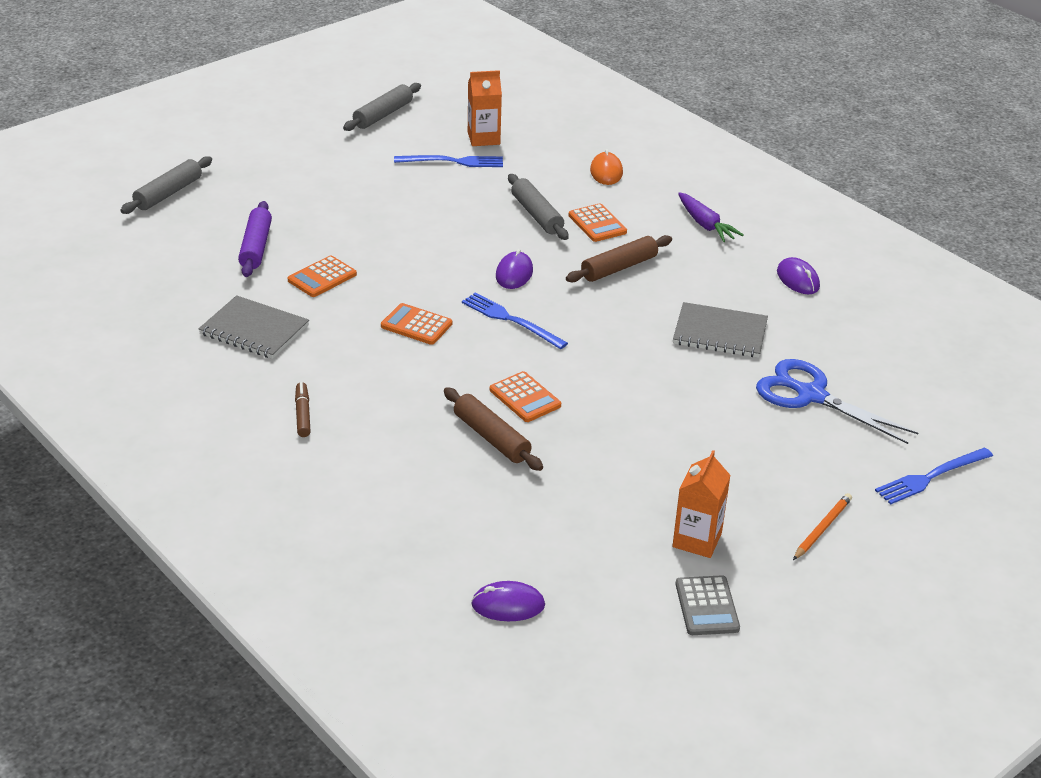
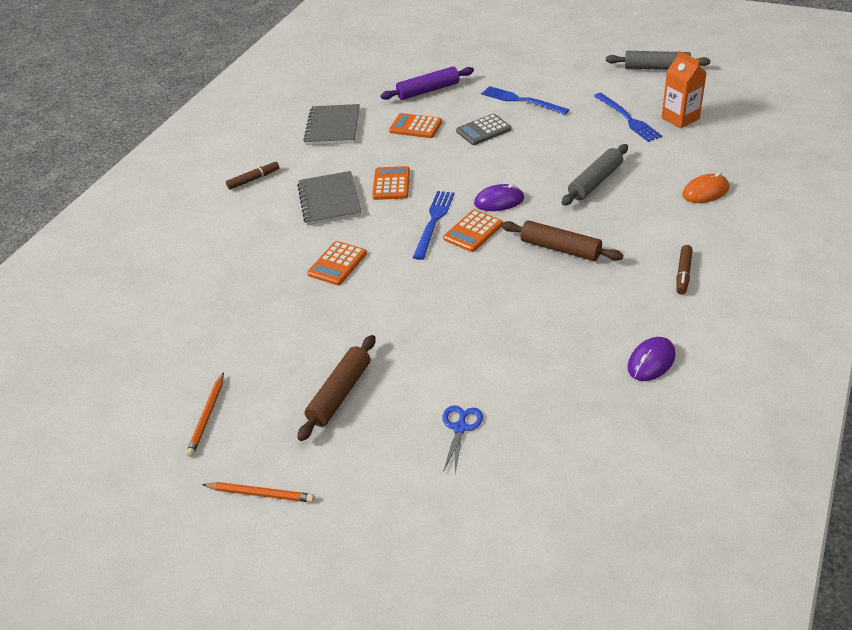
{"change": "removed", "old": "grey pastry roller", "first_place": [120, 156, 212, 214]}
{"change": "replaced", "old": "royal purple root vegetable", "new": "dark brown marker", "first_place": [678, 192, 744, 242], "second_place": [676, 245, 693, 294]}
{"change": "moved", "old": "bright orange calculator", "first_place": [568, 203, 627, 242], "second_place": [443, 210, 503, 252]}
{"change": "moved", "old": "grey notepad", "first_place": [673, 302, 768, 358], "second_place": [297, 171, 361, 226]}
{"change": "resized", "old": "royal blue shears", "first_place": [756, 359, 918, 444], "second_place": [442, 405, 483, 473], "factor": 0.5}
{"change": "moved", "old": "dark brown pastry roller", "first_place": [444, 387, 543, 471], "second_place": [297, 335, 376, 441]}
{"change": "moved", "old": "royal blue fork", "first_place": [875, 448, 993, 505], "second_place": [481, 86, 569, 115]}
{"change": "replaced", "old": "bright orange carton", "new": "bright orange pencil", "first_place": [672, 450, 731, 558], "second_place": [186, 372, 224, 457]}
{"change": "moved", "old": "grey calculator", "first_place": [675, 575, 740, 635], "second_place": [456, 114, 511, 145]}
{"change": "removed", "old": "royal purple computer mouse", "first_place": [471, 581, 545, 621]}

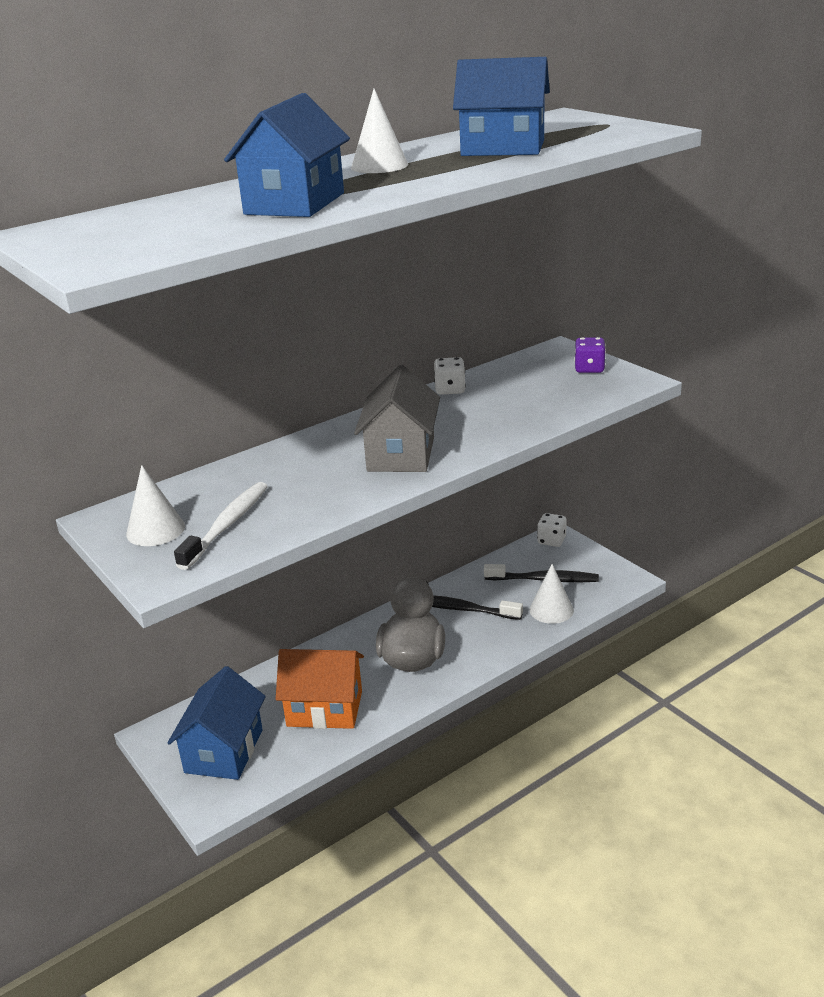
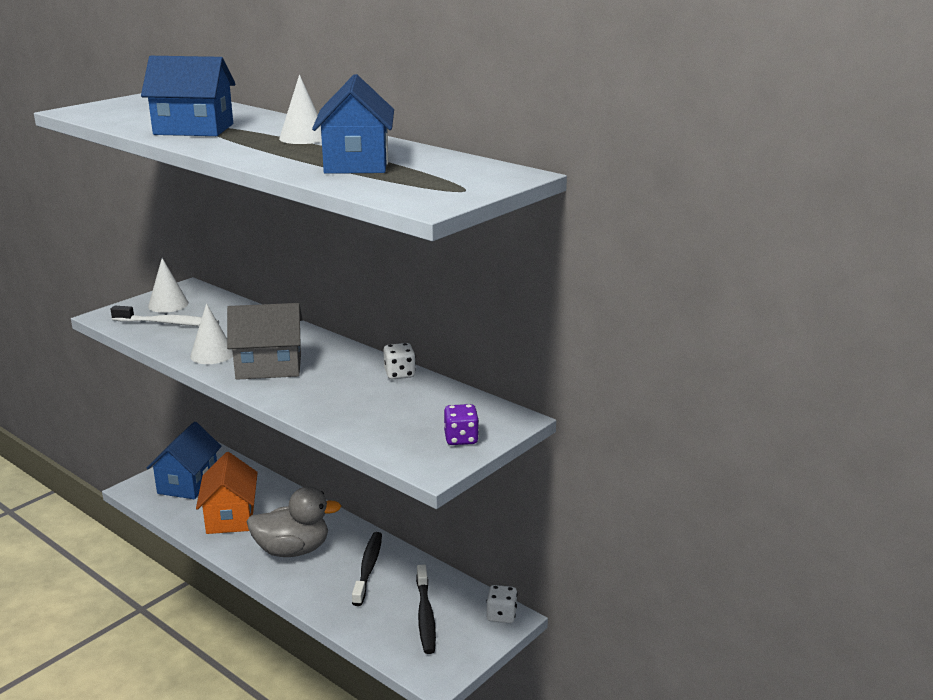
{"change": "moved", "old": "snow-white cone", "first_place": [529, 564, 574, 624], "second_place": [190, 303, 233, 364]}
{"change": "turned", "old": "royal blue toy house", "first_place": [167, 666, 266, 780], "second_place": [147, 422, 222, 499], "degrees": -75}

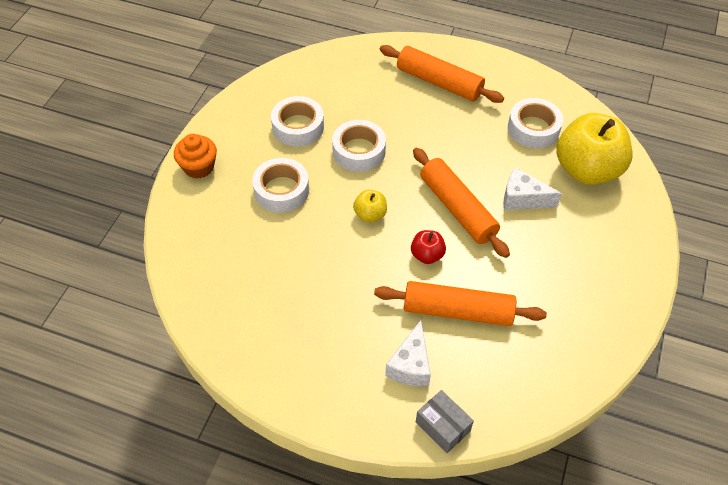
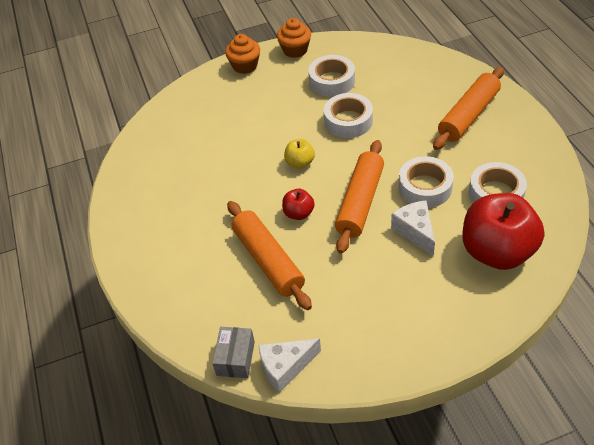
{"change": "turned", "old": "bright orange pastry roller", "first_place": [380, 45, 504, 103], "second_place": [433, 67, 504, 150], "degrees": 45}
{"change": "recoloured", "old": "yellow toy apple", "new": "crimson toy apple", "first_place": [556, 113, 632, 185], "second_place": [462, 193, 545, 270]}
{"change": "moved", "old": "snow-white sticky tape", "first_place": [252, 158, 309, 213], "second_place": [399, 156, 454, 208]}
{"change": "moved", "old": "snow-white cheese", "first_place": [385, 320, 431, 387], "second_place": [258, 338, 321, 393]}
{"change": "moved", "old": "grey package", "first_place": [416, 390, 474, 453], "second_place": [212, 327, 255, 378]}
{"change": "added", "new": "bright orange muffin", "second_place": [277, 18, 311, 58]}

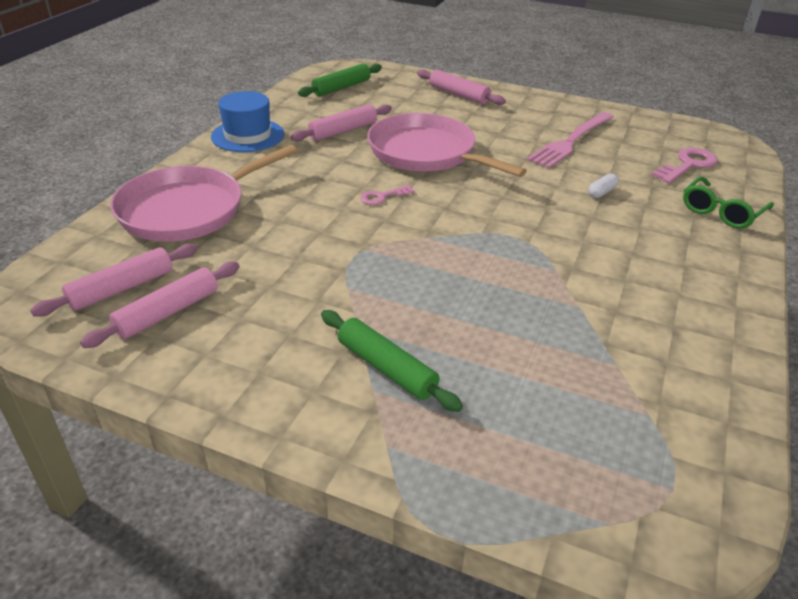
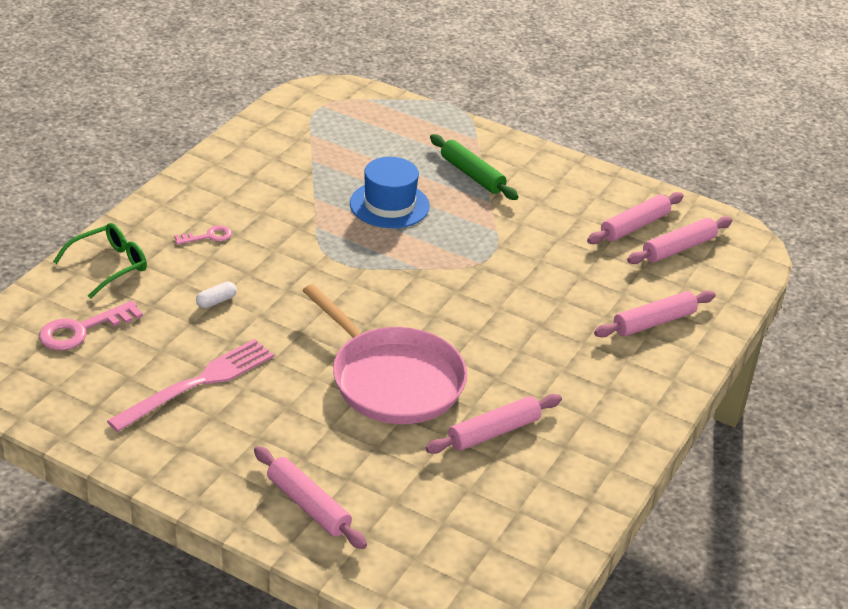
{"change": "removed", "old": "emerald pastry roller", "first_place": [298, 64, 382, 97]}
{"change": "moved", "old": "royal blue top hat", "first_place": [211, 91, 284, 152], "second_place": [350, 157, 430, 228]}
{"change": "replaced", "old": "rose-pink frying pan", "new": "rose-pink pastry roller", "first_place": [110, 145, 297, 242], "second_place": [594, 290, 716, 337]}
{"change": "moved", "old": "rose-pink key", "first_place": [360, 185, 415, 205], "second_place": [174, 225, 232, 245]}

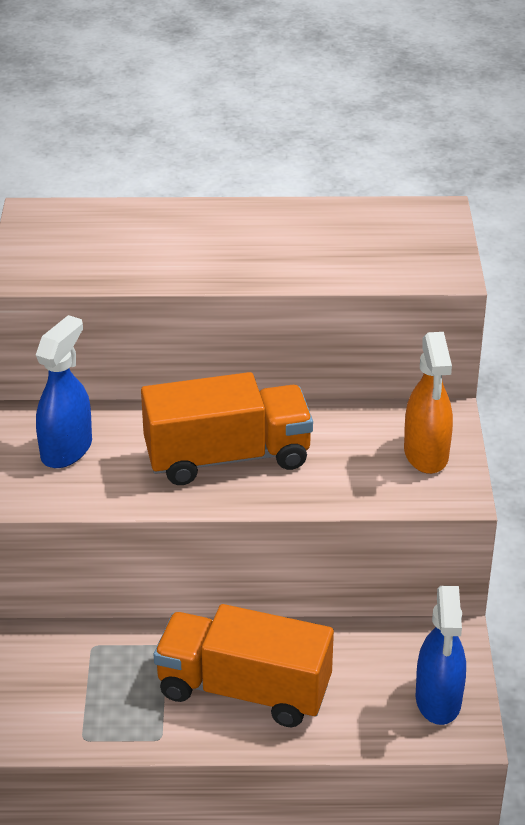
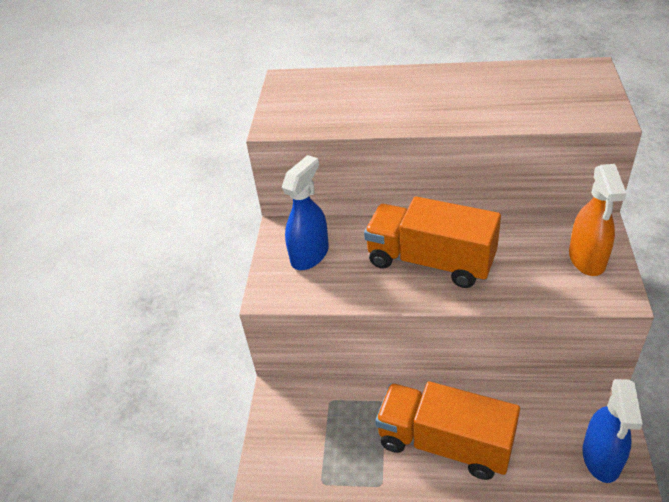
{"change": "turned", "old": "bright orange toy truck", "first_place": [141, 372, 313, 485], "second_place": [364, 196, 501, 288], "degrees": -150}

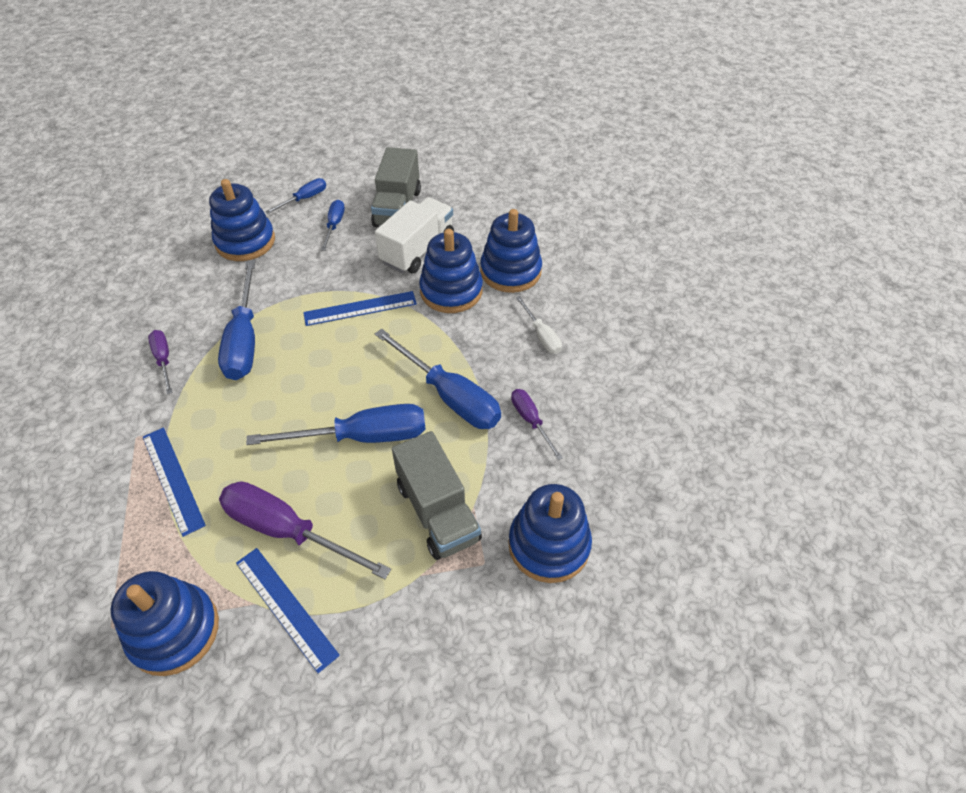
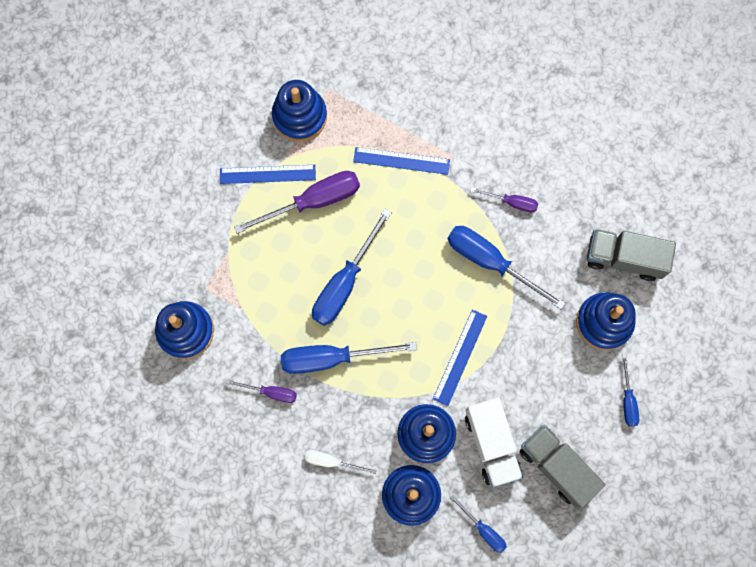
{"change": "moved", "old": "royal blue screwdriver", "first_place": [321, 200, 345, 251], "second_place": [450, 495, 507, 553]}
{"change": "moved", "old": "grey toy truck", "first_place": [392, 431, 482, 560], "second_place": [587, 229, 676, 281]}

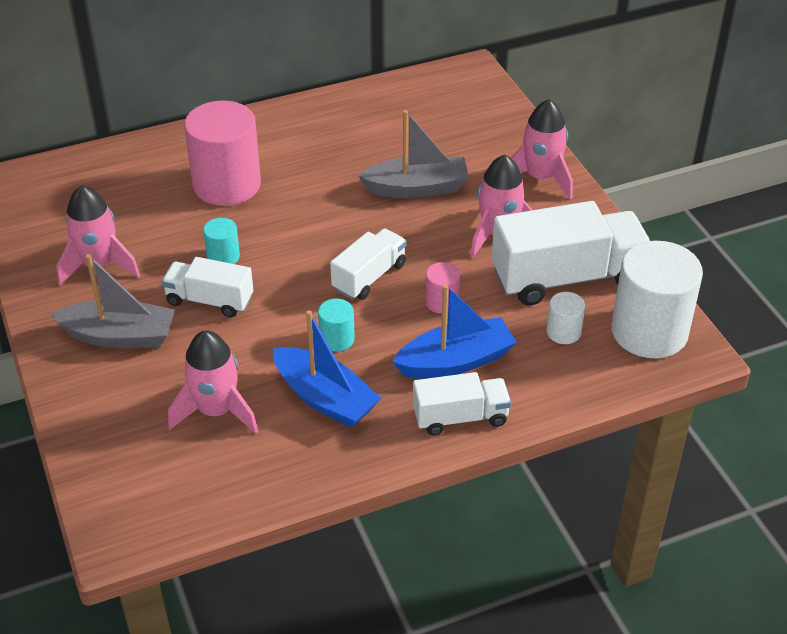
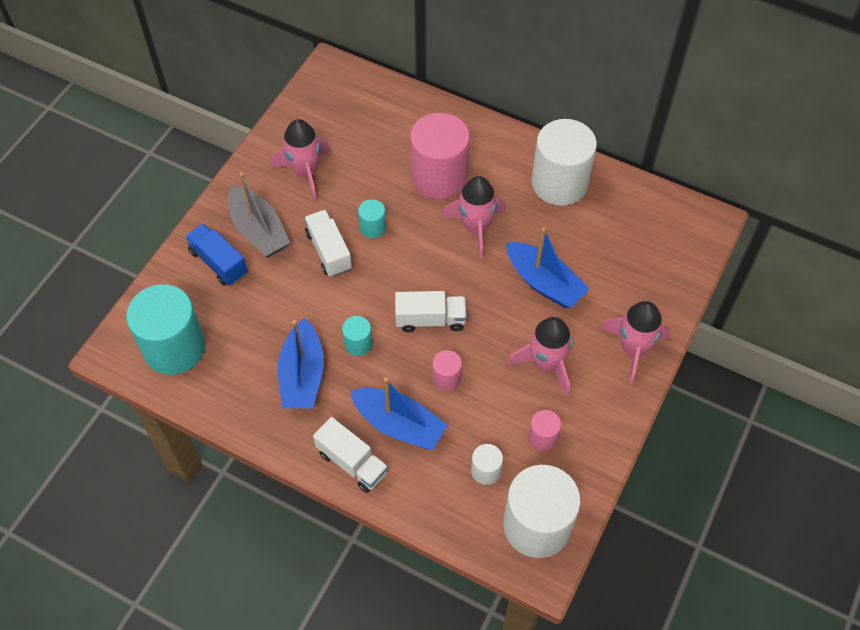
{"change": "recoloured", "old": "grey sailboat", "new": "royal blue sailboat", "first_place": [358, 110, 469, 198], "second_place": [506, 227, 589, 308]}
{"change": "replaced", "old": "snow-white toy truck", "new": "rose-pink cylinder", "first_place": [491, 201, 650, 305], "second_place": [528, 410, 561, 451]}
{"change": "moved", "old": "rose-pink rocket", "first_place": [168, 330, 258, 434], "second_place": [442, 176, 505, 259]}
{"change": "added", "new": "snow-white cylinder", "second_place": [531, 119, 597, 206]}
{"change": "added", "new": "royal blue toy truck", "second_place": [185, 223, 248, 286]}
{"change": "added", "new": "aqua cylinder", "second_place": [126, 284, 206, 375]}

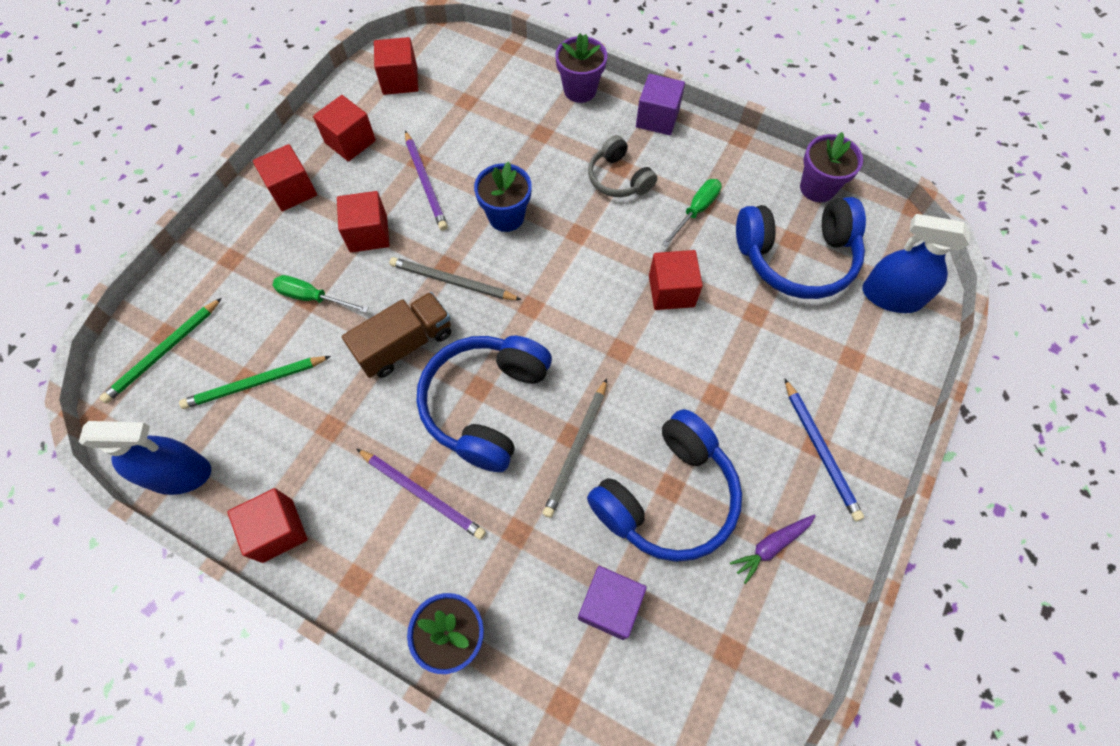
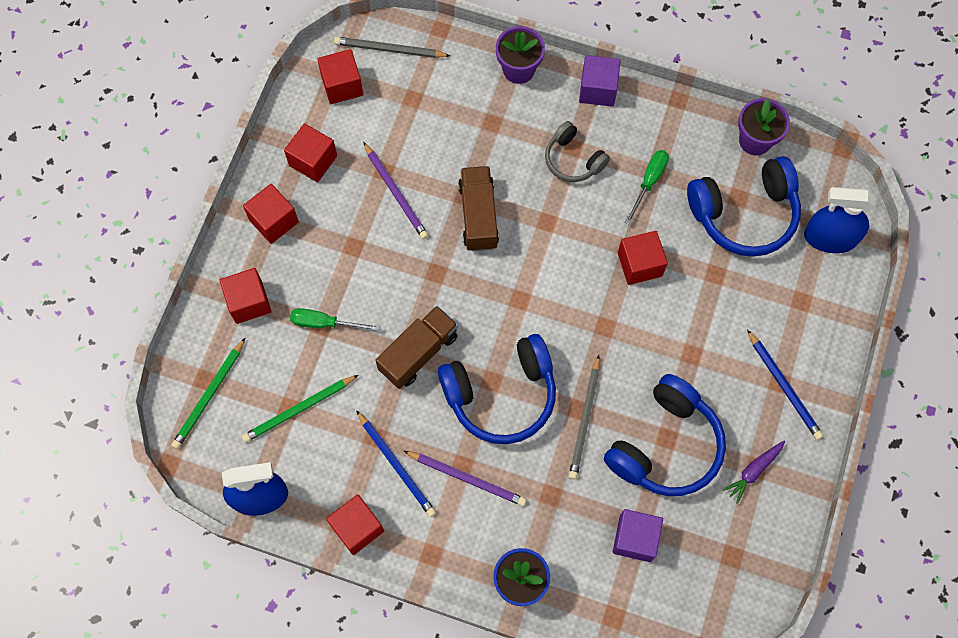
{"change": "replaced", "old": "royal blue plant pot", "new": "dark brown toy truck", "first_place": [474, 161, 532, 232], "second_place": [458, 166, 499, 251]}
{"change": "moved", "old": "crimson solid cube", "first_place": [337, 191, 390, 253], "second_place": [219, 268, 272, 324]}
{"change": "moved", "old": "grey pencil", "first_place": [390, 257, 522, 300], "second_place": [334, 37, 451, 58]}
{"change": "turned", "old": "royal blue headphones", "first_place": [416, 336, 552, 472], "second_place": [438, 334, 556, 444], "degrees": -120}
{"change": "added", "new": "royal blue pencil", "second_place": [356, 410, 436, 517]}

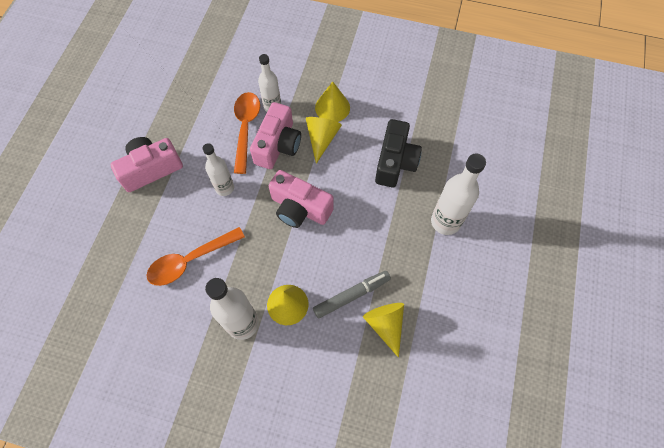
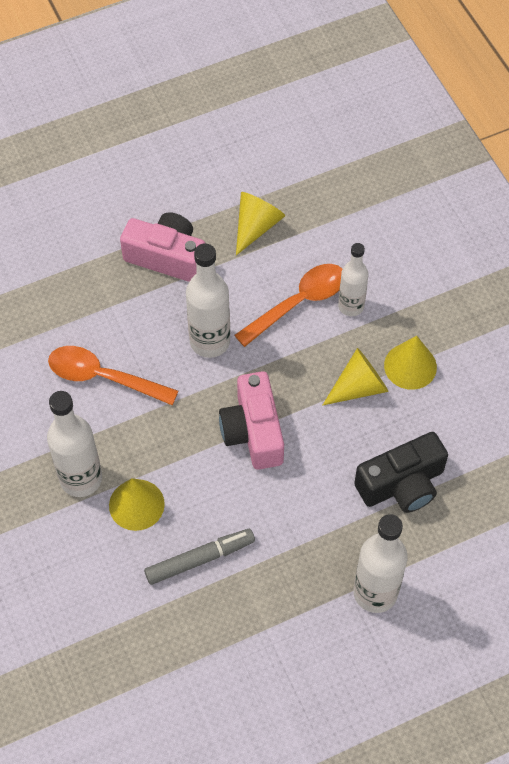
{"change": "removed", "old": "rose-pink camera", "first_place": [250, 102, 301, 169]}
{"change": "resized", "old": "snow-white bottle", "first_place": [203, 143, 234, 196], "second_place": [186, 243, 230, 358], "factor": 1.53}
{"change": "turned", "old": "grey marker", "first_place": [313, 271, 391, 319], "second_place": [144, 529, 255, 585], "degrees": -45}
{"change": "moved", "old": "yellow cone", "first_place": [363, 303, 404, 358], "second_place": [236, 192, 285, 255]}

